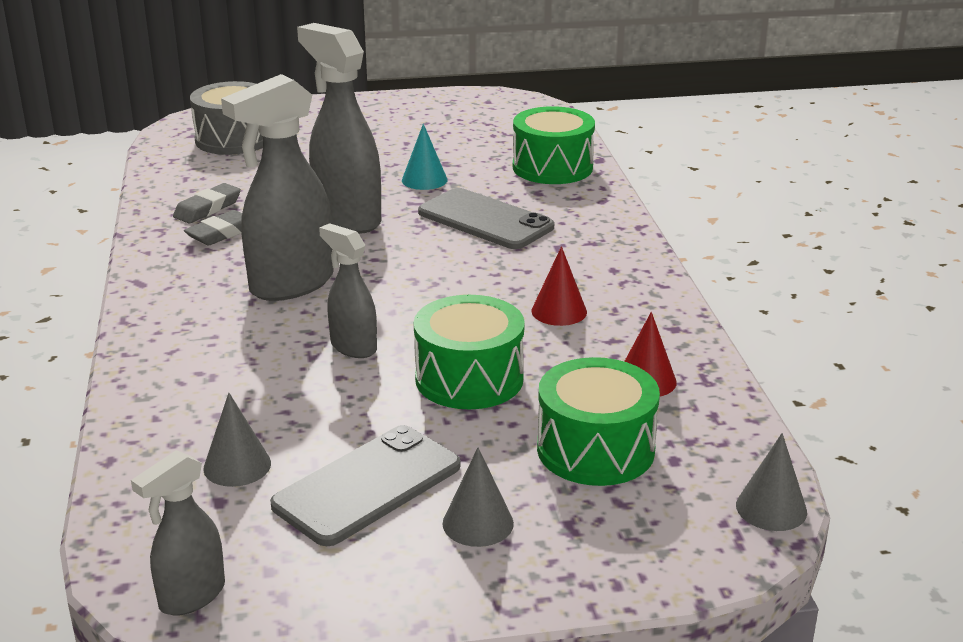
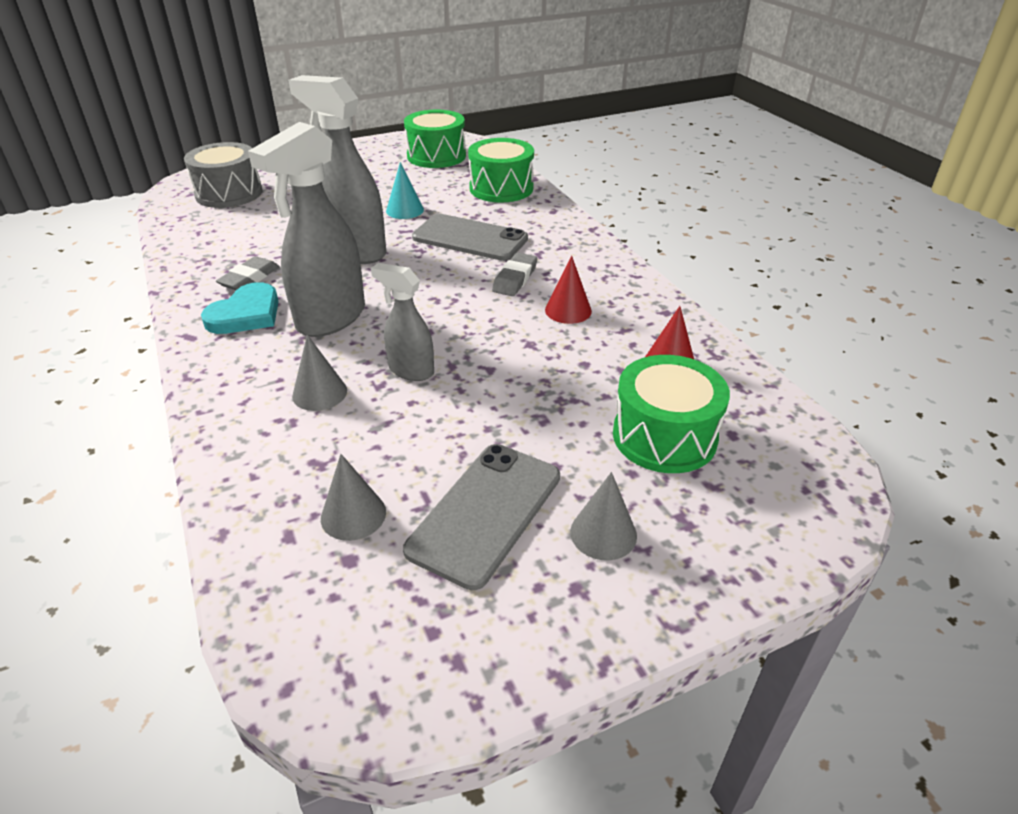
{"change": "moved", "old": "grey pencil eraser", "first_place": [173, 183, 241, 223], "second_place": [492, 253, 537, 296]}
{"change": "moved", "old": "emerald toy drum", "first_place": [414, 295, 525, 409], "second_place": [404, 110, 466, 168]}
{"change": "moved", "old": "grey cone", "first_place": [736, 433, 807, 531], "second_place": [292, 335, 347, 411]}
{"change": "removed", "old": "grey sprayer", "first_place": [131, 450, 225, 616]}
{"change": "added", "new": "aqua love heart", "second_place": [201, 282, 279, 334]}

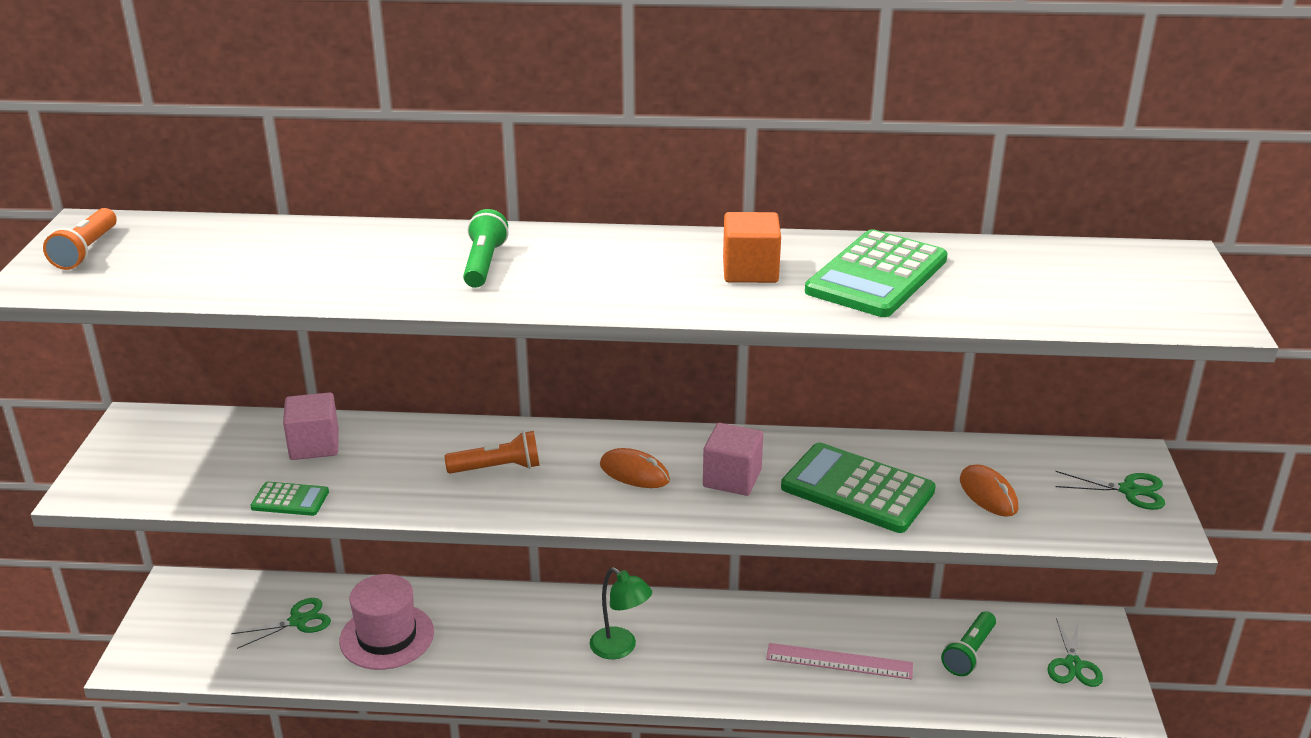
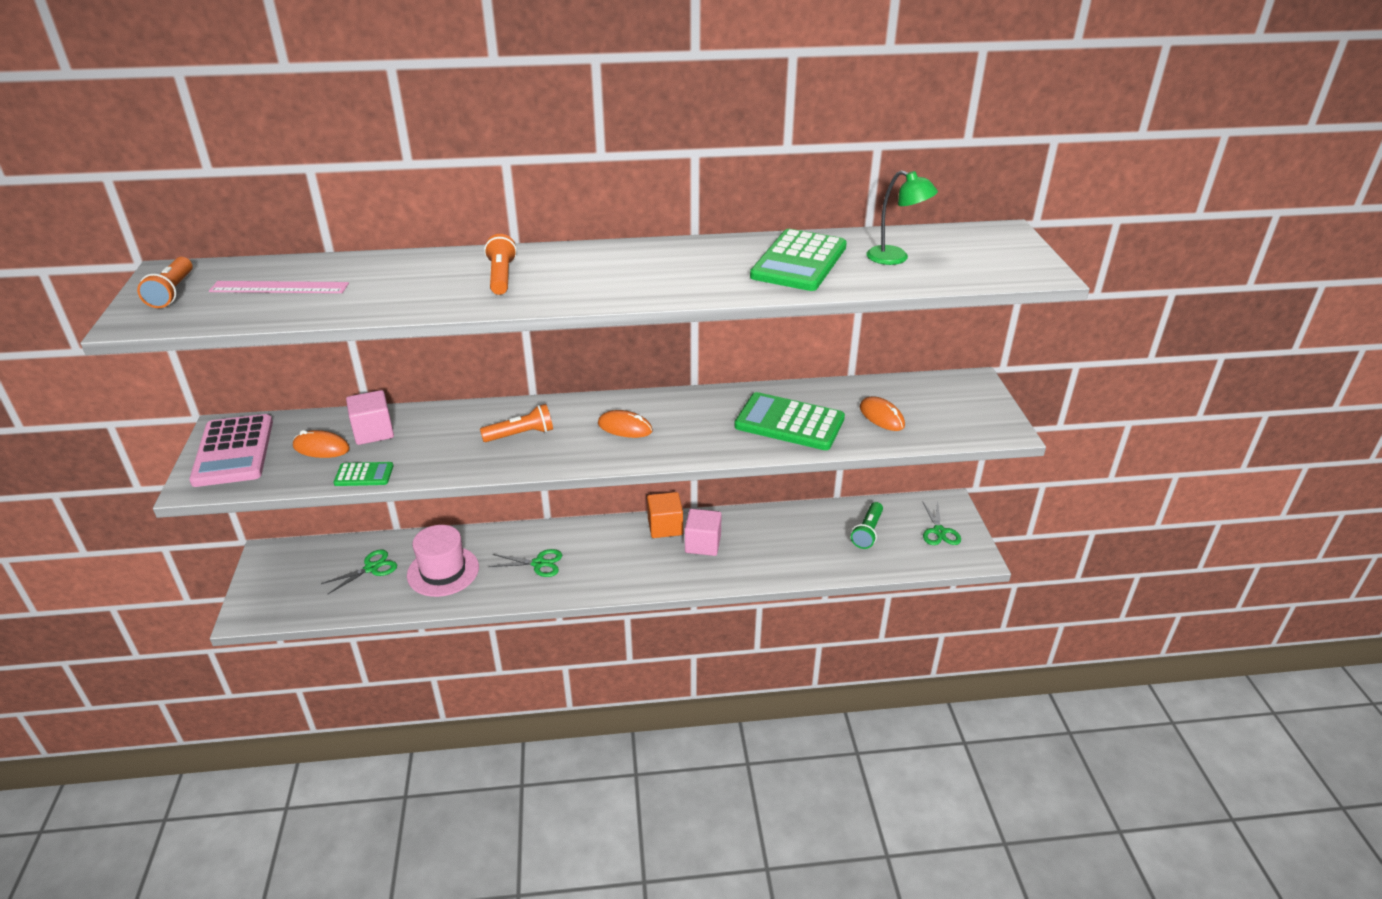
{"change": "recoloured", "old": "emerald torch", "new": "bright orange torch", "first_place": [463, 209, 509, 288], "second_place": [484, 234, 517, 295]}
{"change": "moved", "old": "bright orange solid cube", "first_place": [723, 212, 781, 283], "second_place": [647, 492, 683, 538]}
{"change": "moved", "old": "rose-pink solid cube", "first_place": [703, 423, 763, 496], "second_place": [685, 509, 722, 556]}
{"change": "moved", "old": "emerald shears", "first_place": [1055, 471, 1165, 510], "second_place": [489, 549, 562, 577]}
{"change": "moved", "old": "emerald desk lamp", "first_place": [590, 567, 652, 659], "second_place": [867, 170, 938, 265]}
{"change": "moved", "old": "rose-pink measuring stick", "first_place": [766, 643, 913, 680], "second_place": [209, 281, 349, 293]}
{"change": "added", "new": "rose-pink calculator", "second_place": [189, 414, 273, 487]}
{"change": "added", "new": "bright orange computer mouse", "second_place": [293, 430, 350, 458]}

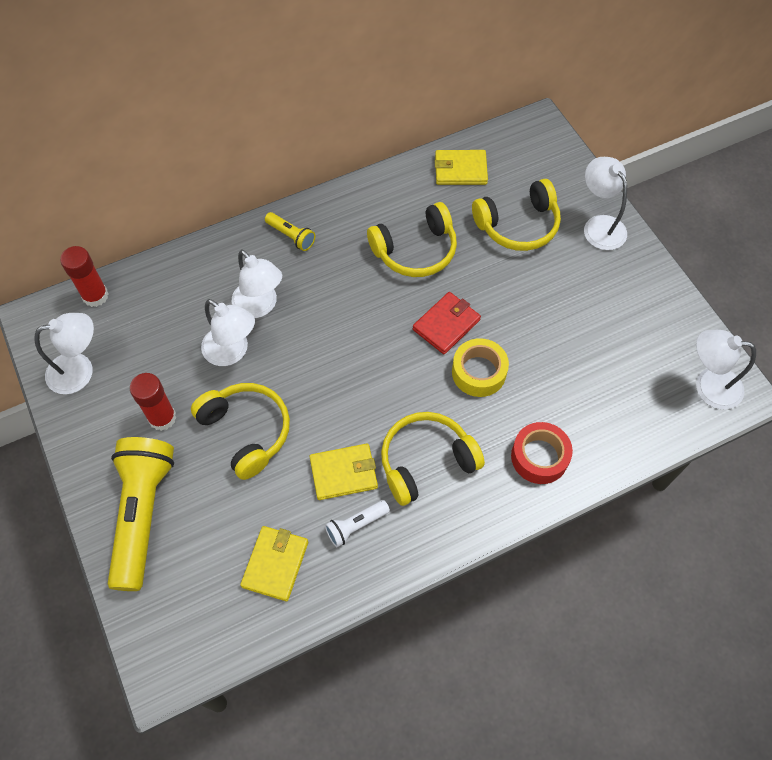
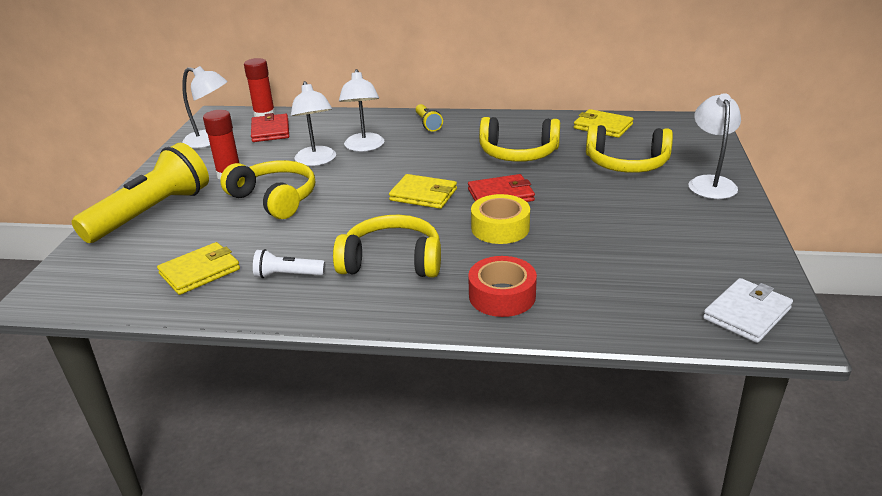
{"change": "replaced", "old": "snow-white desk lamp", "new": "snow-white wallet", "first_place": [696, 330, 756, 409], "second_place": [703, 278, 793, 343]}
{"change": "turned", "old": "yellow headphones", "first_place": [191, 383, 290, 480], "second_place": [220, 160, 315, 219], "degrees": -45}
{"change": "moved", "old": "yellow wallet", "first_place": [310, 444, 378, 500], "second_place": [389, 174, 457, 209]}
{"change": "added", "new": "crimson wallet", "second_place": [251, 113, 289, 142]}

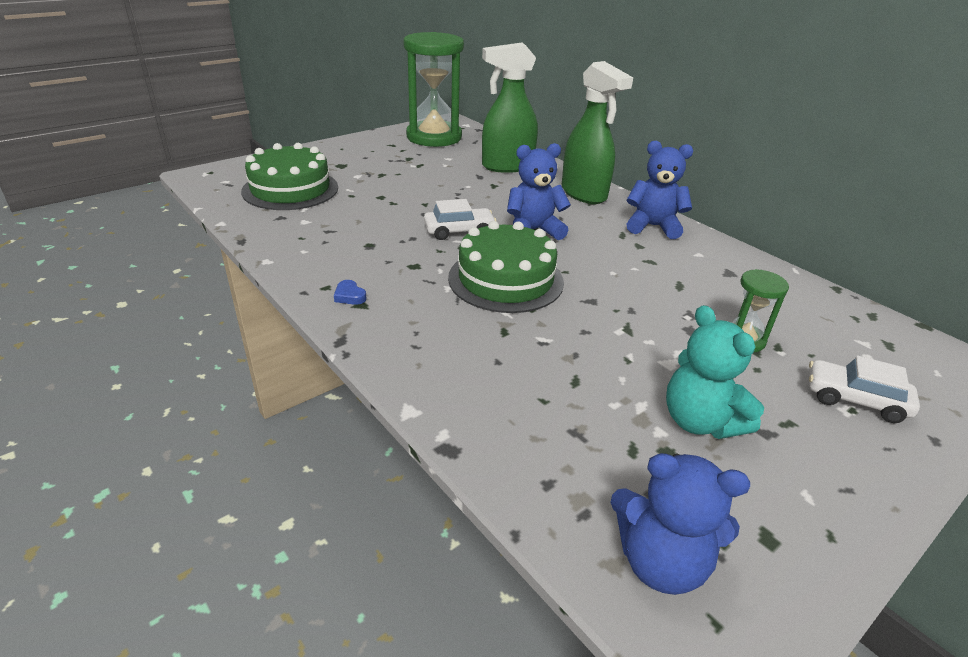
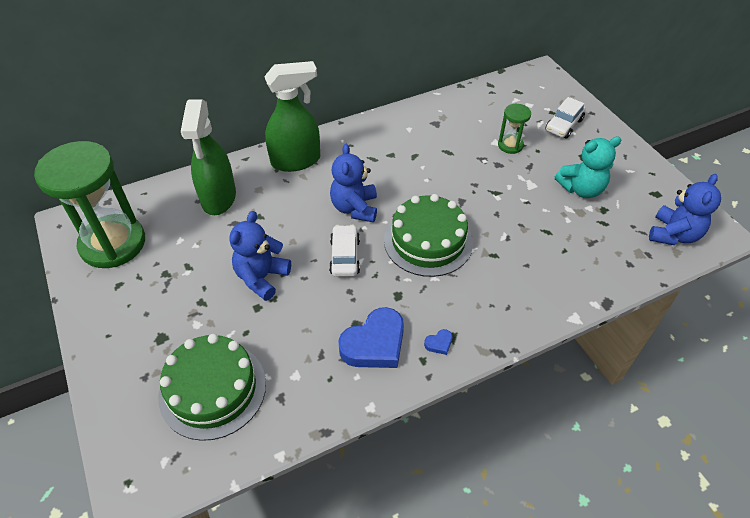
{"change": "moved", "old": "royal blue teddy", "first_place": [626, 141, 693, 239], "second_place": [229, 211, 291, 301]}
{"change": "added", "new": "royal blue love heart", "second_place": [338, 307, 404, 368]}

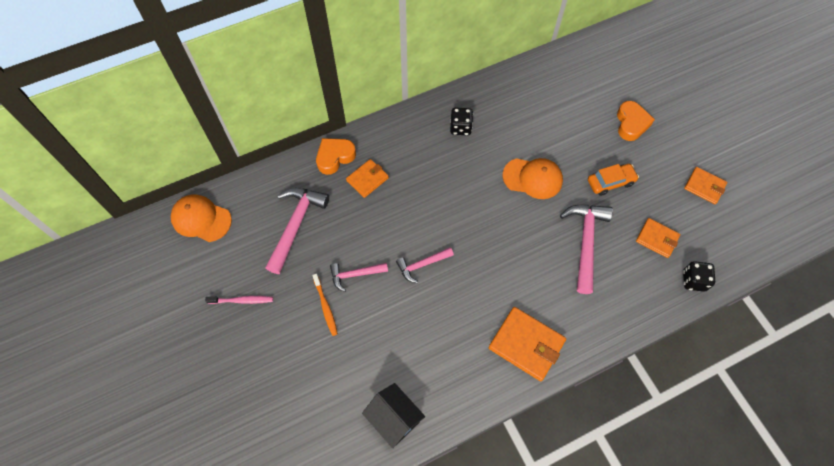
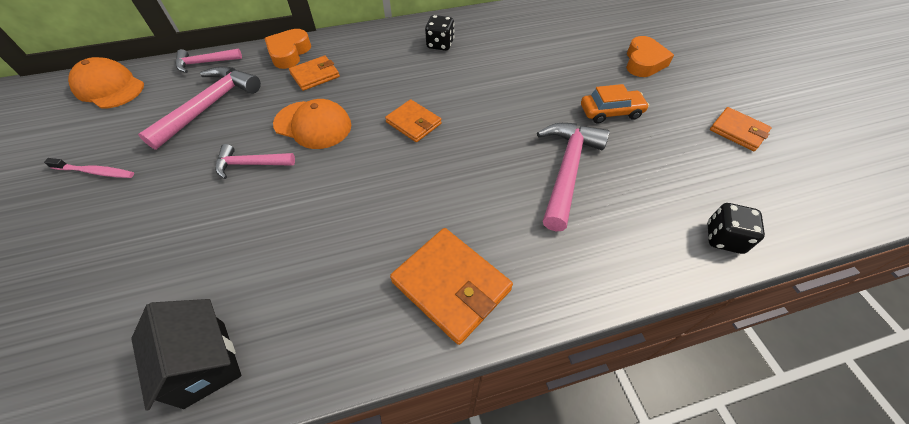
{"change": "turned", "old": "bright orange love heart", "first_place": [316, 138, 356, 175], "second_place": [264, 29, 311, 69], "degrees": -45}
{"change": "moved", "old": "bright orange peaked cap", "first_place": [503, 158, 563, 199], "second_place": [273, 99, 351, 149]}
{"change": "moved", "old": "bright orange wallet", "first_place": [636, 218, 680, 258], "second_place": [385, 99, 442, 142]}
{"change": "moved", "old": "rose-pink hammer", "first_place": [396, 247, 454, 283], "second_place": [176, 49, 242, 73]}
{"change": "removed", "old": "bright orange dental brush", "first_place": [312, 274, 338, 336]}

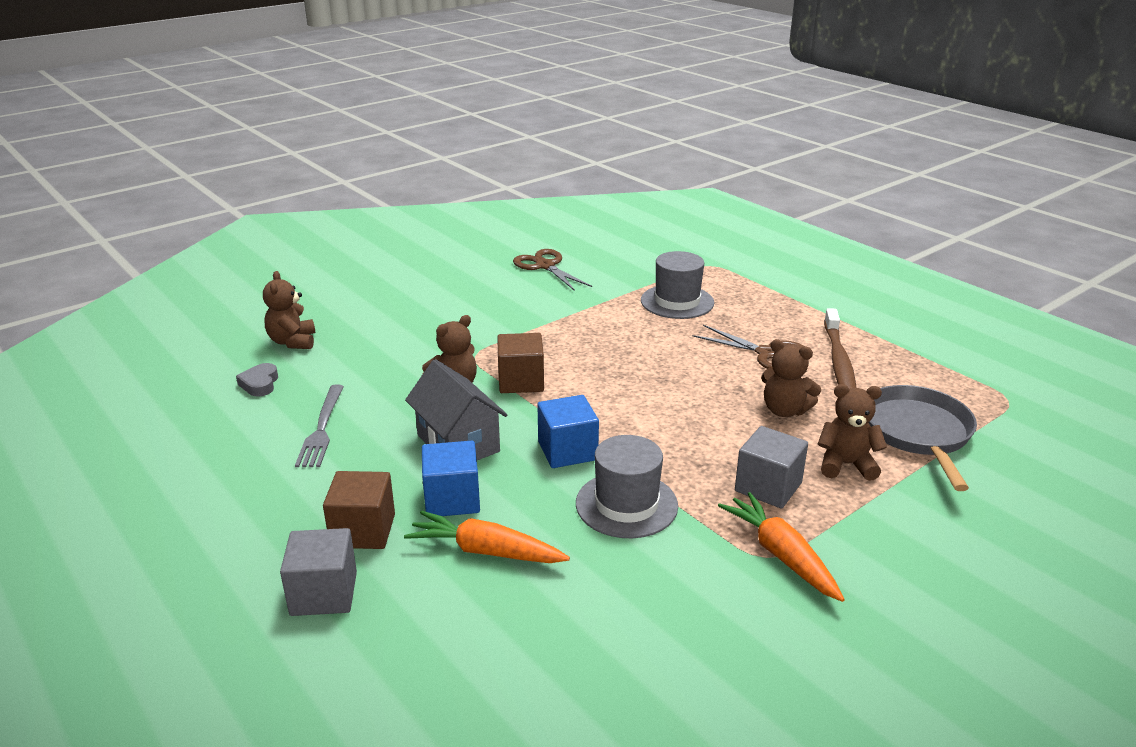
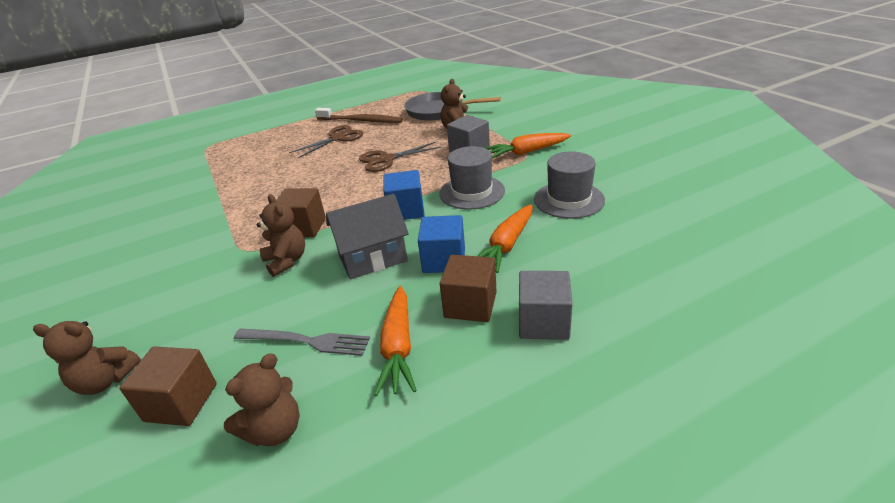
{"change": "moved", "old": "dark brown shears", "first_place": [513, 249, 592, 291], "second_place": [359, 142, 441, 172]}
{"change": "moved", "old": "grey top hat", "first_place": [641, 251, 714, 319], "second_place": [534, 151, 605, 219]}
{"change": "moved", "old": "dark brown teddy", "first_place": [761, 339, 821, 417], "second_place": [224, 353, 300, 446]}
{"change": "replaced", "old": "grey love heart", "new": "dark brown solid cube", "first_place": [236, 363, 278, 397], "second_place": [119, 347, 217, 426]}
{"change": "added", "new": "bright orange root vegetable", "second_place": [374, 286, 417, 396]}

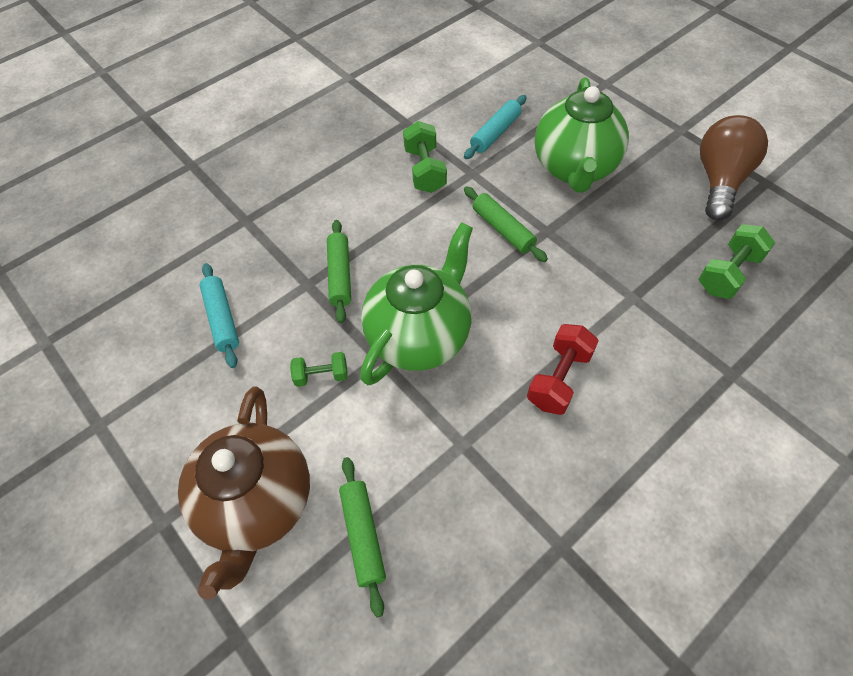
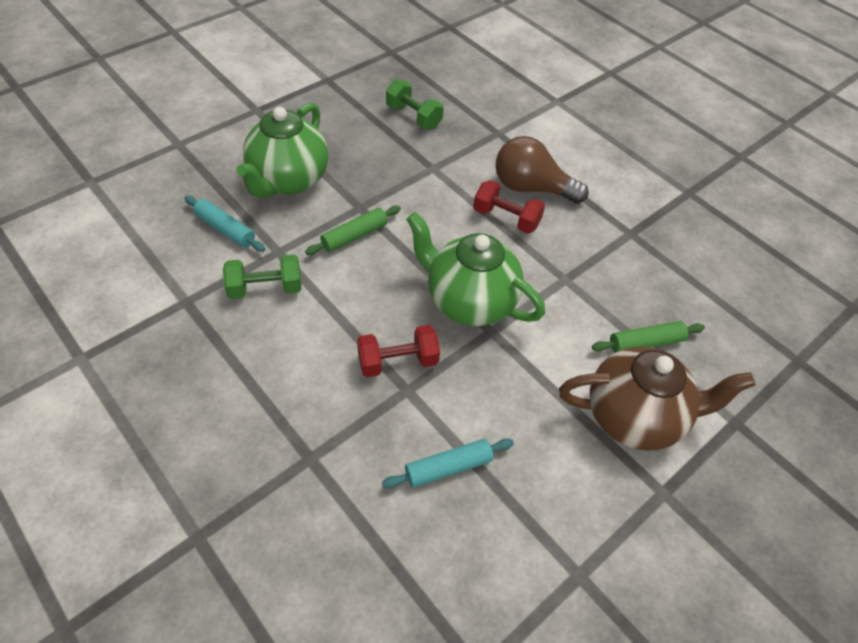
{"change": "turned", "old": "emerald china teapot", "first_place": [535, 77, 629, 193], "second_place": [236, 103, 328, 198], "degrees": 105}
{"change": "moved", "old": "dark brown bulb", "first_place": [700, 115, 768, 221], "second_place": [496, 136, 589, 204]}
{"change": "replaced", "old": "emerald pastry roller", "new": "crimson hand weight", "first_place": [327, 220, 351, 323], "second_place": [357, 325, 440, 377]}
{"change": "removed", "old": "emerald hand weight", "first_place": [290, 352, 348, 387]}

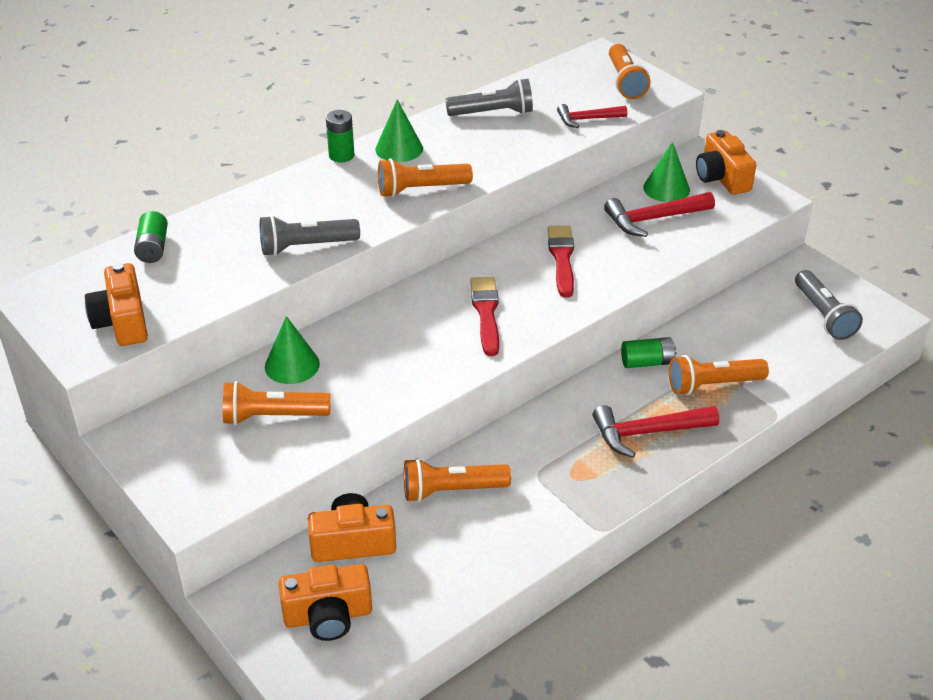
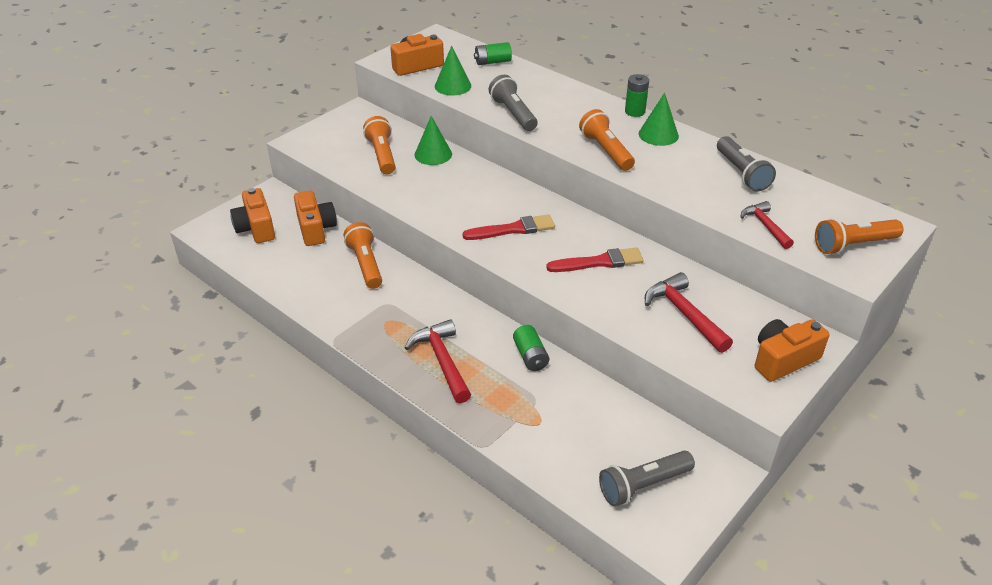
{"change": "moved", "old": "emerald cone", "first_place": [643, 142, 690, 202], "second_place": [435, 46, 471, 95]}
{"change": "removed", "old": "bright orange torch", "first_place": [669, 355, 769, 395]}

